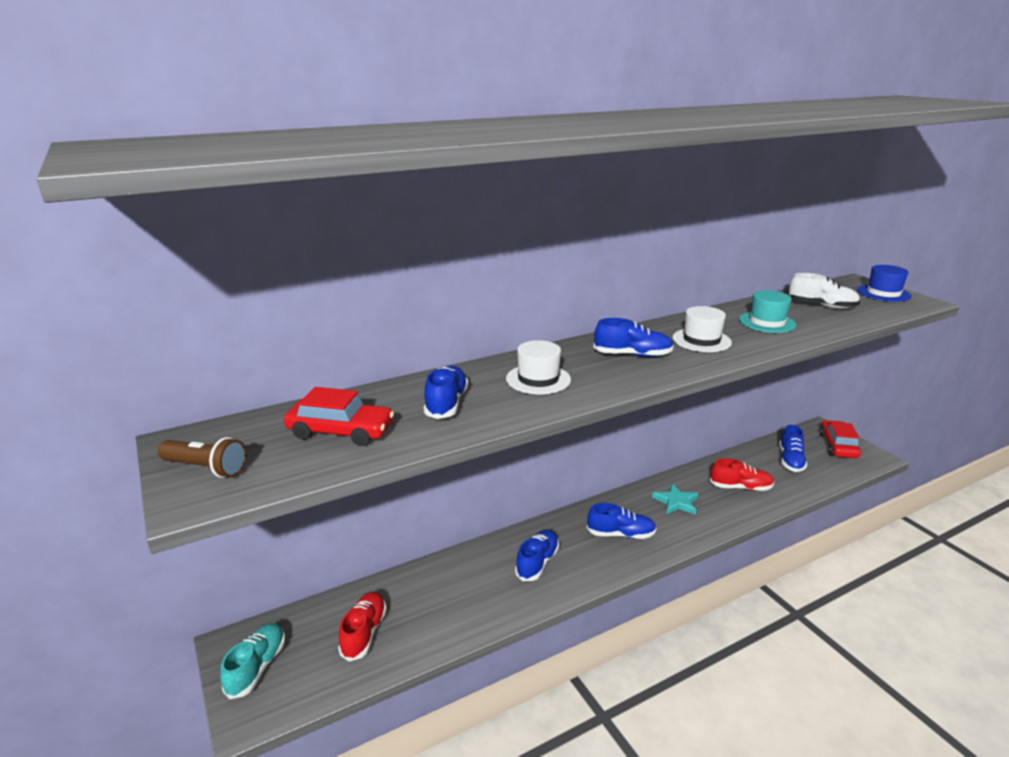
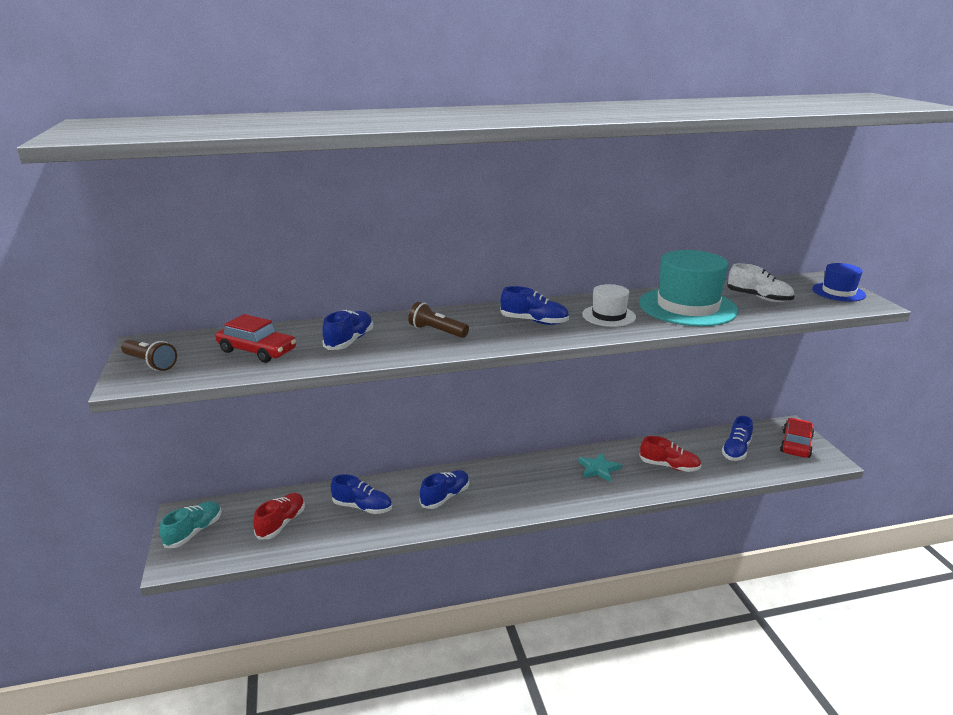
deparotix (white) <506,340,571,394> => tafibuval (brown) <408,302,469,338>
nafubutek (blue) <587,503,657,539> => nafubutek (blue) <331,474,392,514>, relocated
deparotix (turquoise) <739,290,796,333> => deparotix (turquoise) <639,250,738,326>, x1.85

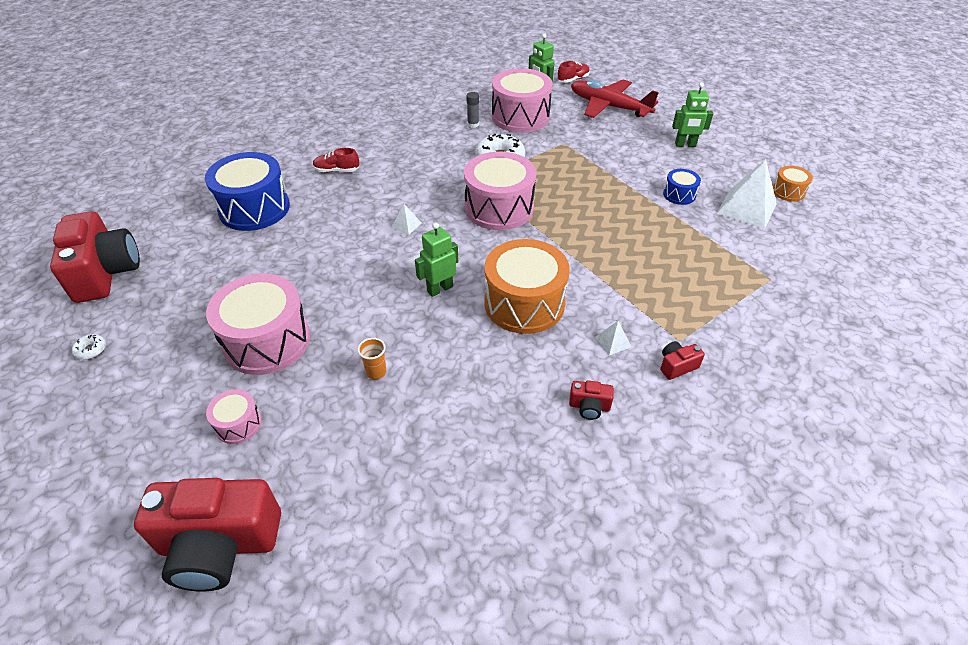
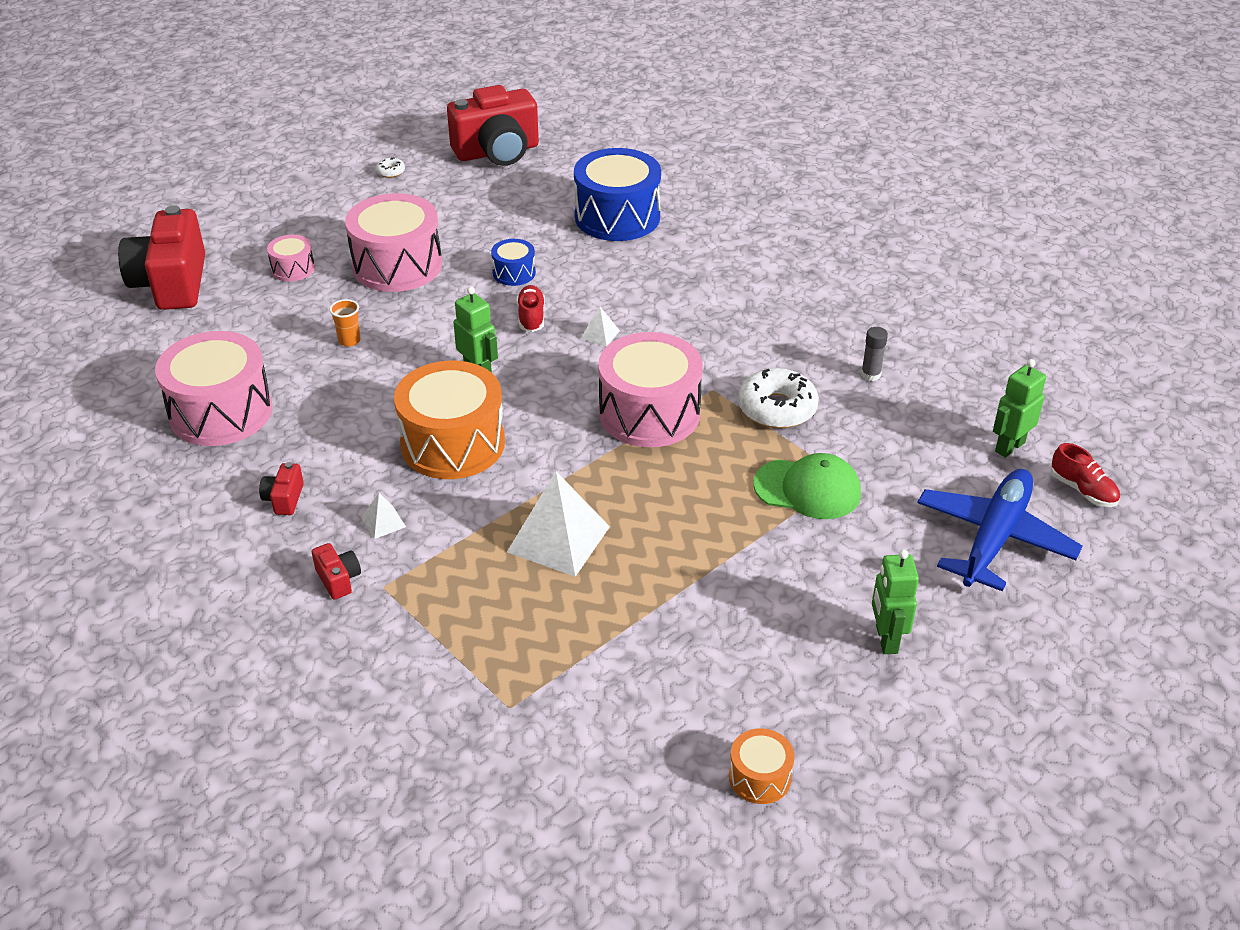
nafubutek (red) <313,148,359,172> => nafubutek (red) <517,285,545,332>, relocated
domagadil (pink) <492,68,552,133> => domagadil (pink) <155,331,272,446>, relocated
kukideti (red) <571,79,659,118> => kukideti (blue) <917,469,1082,591>
domagadil (blue) <663,169,701,205> => domagadil (blue) <491,239,536,286>, relocated
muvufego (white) <717,159,777,229> => muvufego (white) <507,471,610,577>, relocated
nothing => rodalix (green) <753,453,861,519>

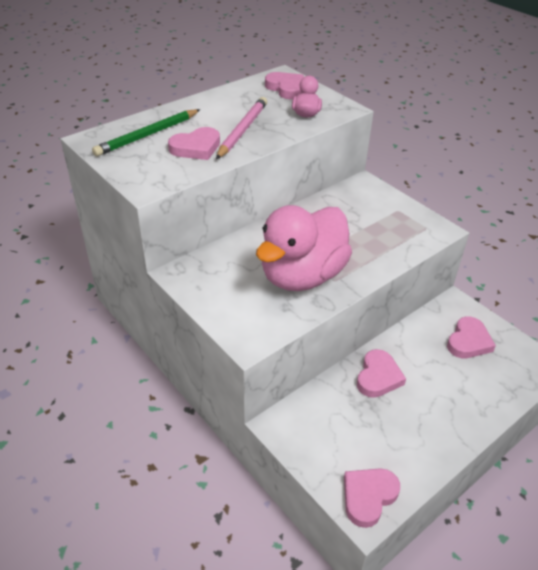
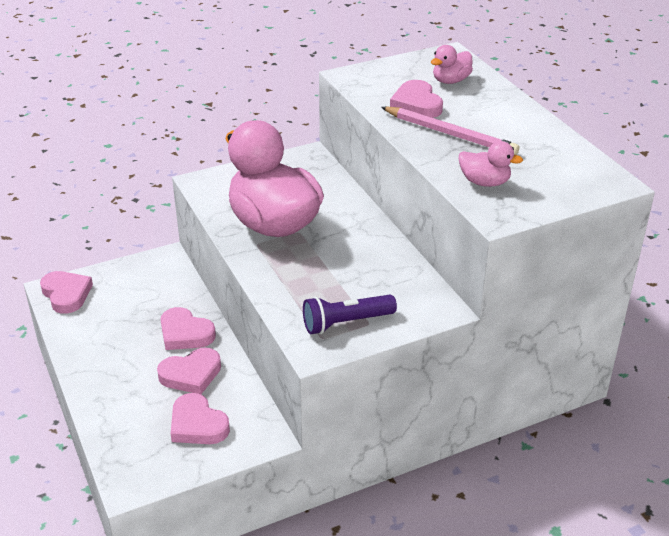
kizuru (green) <92,109,200,156> => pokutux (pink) <431,45,473,84>
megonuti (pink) <265,72,304,99> => megonuti (pink) <157,348,221,394>, relocated
nothing => tafibuval (purple) <303,295,397,334>

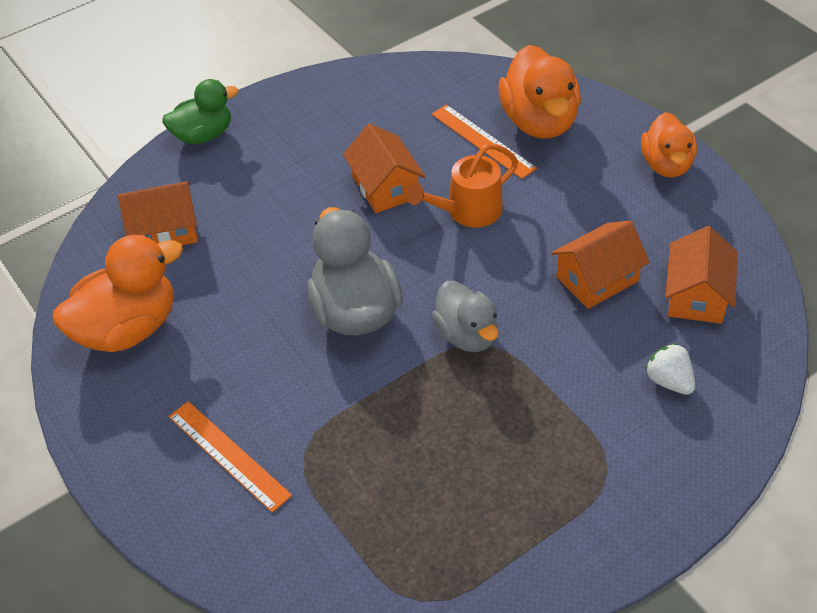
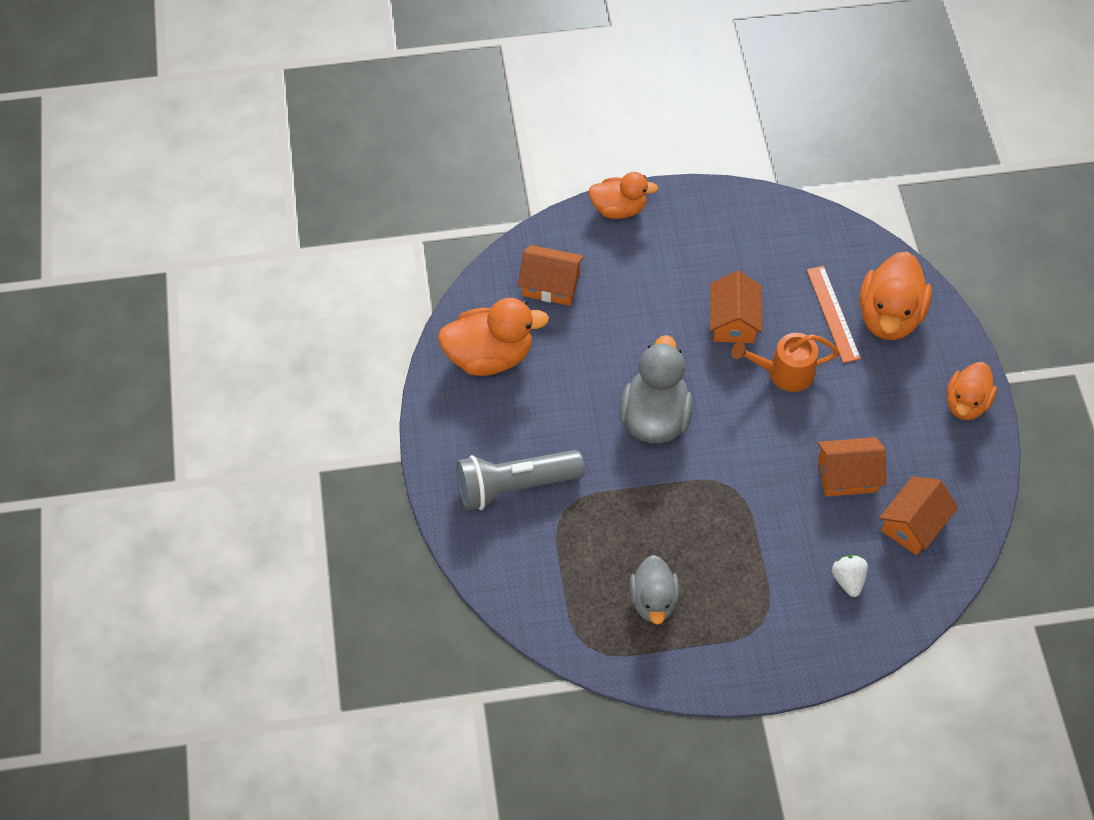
pokutux (green) <162,79,238,144> => pokutux (orange) <588,172,658,219>
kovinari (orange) <169,401,292,512> => tafibuval (grey) <456,450,585,511>
pokutux (grey) <432,281,499,352> => pokutux (grey) <629,555,680,625>, relocated

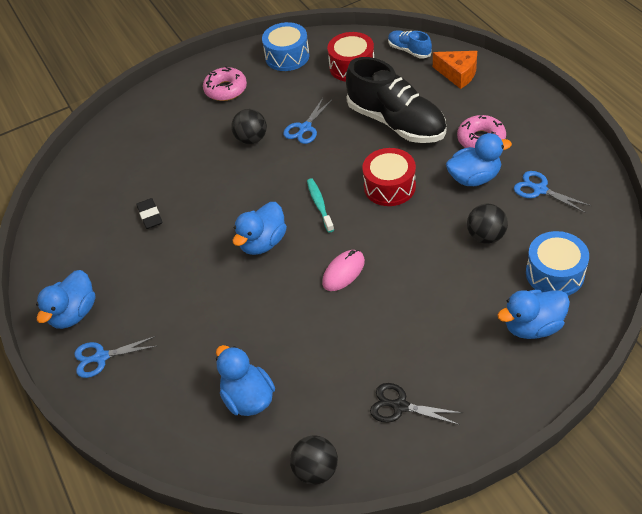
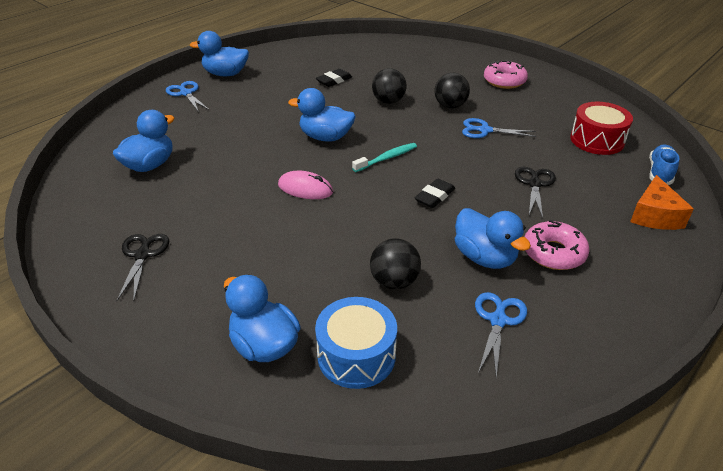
domagadil (blue) <262,22,310,71> => nothing
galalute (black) <290,435,338,485> => galalute (black) <372,68,407,104>, relocated
nafubutek (black) <346,57,446,143> => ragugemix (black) <515,167,556,218>
domagadil (red) <362,148,416,206> => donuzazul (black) <415,179,455,208>

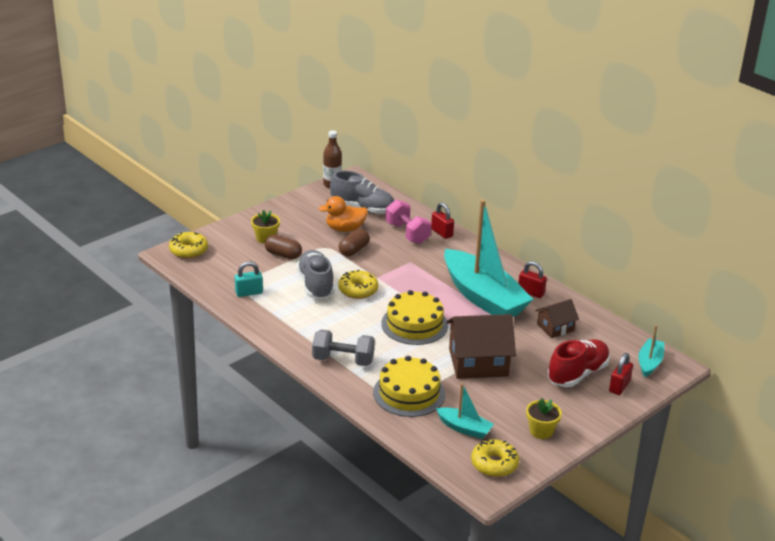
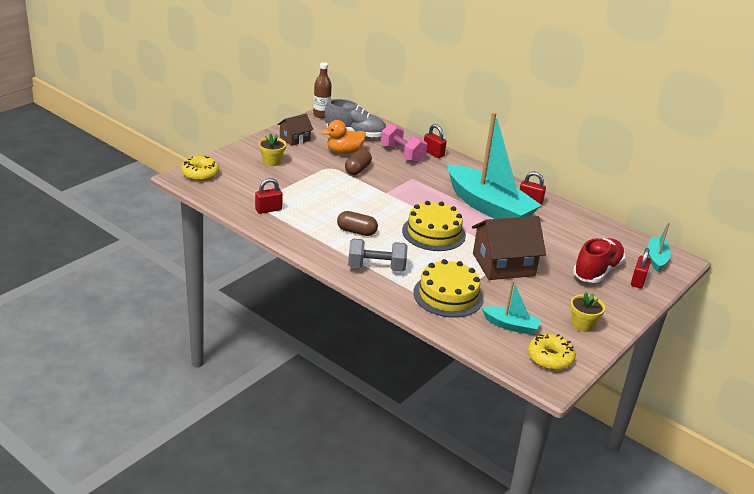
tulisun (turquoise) <235,261,263,297> => tulisun (red) <255,178,283,214>
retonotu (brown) <265,235,302,259> => retonotu (brown) <337,211,378,236>, relocated
nafubutek (grey) <297,250,334,299> => nothing
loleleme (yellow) <338,270,378,299> => nothing
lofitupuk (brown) <535,299,579,338> => lofitupuk (brown) <277,114,313,146>, relocated

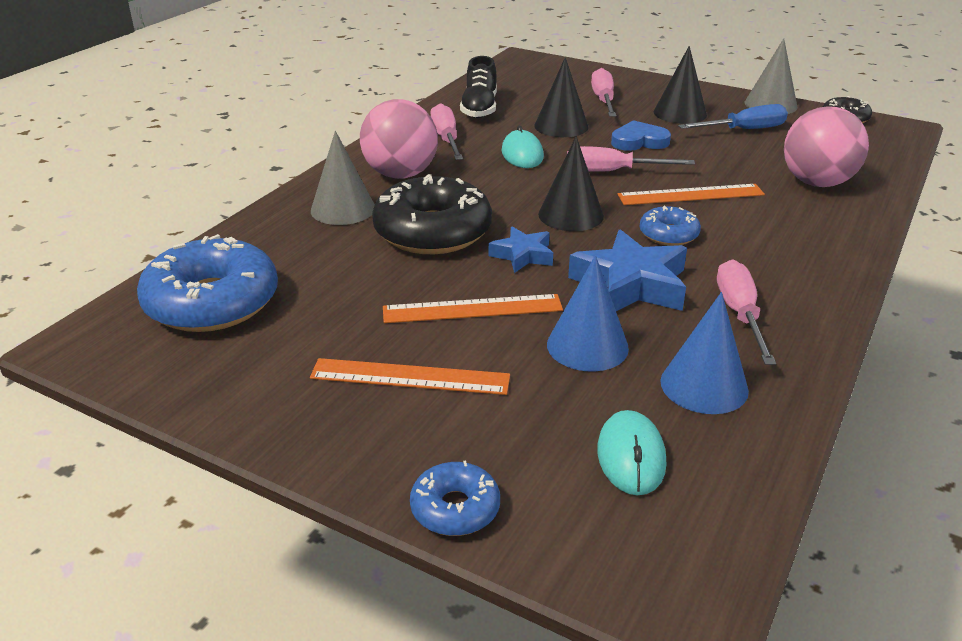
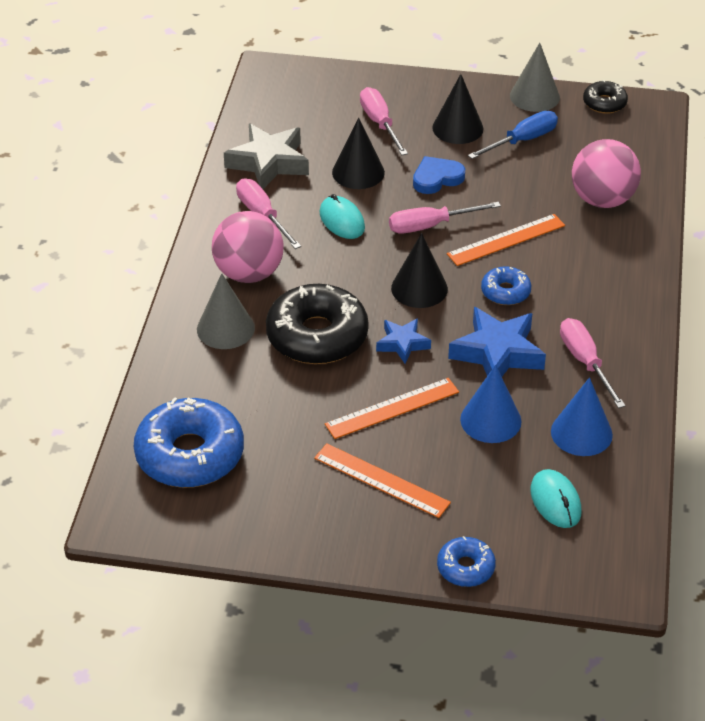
kovinari (orange) <310,358,510,395> => kovinari (orange) <314,443,451,518>, 45 degrees clockwise
nafubutek (black) <460,56,497,118> => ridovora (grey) <224,124,309,189>

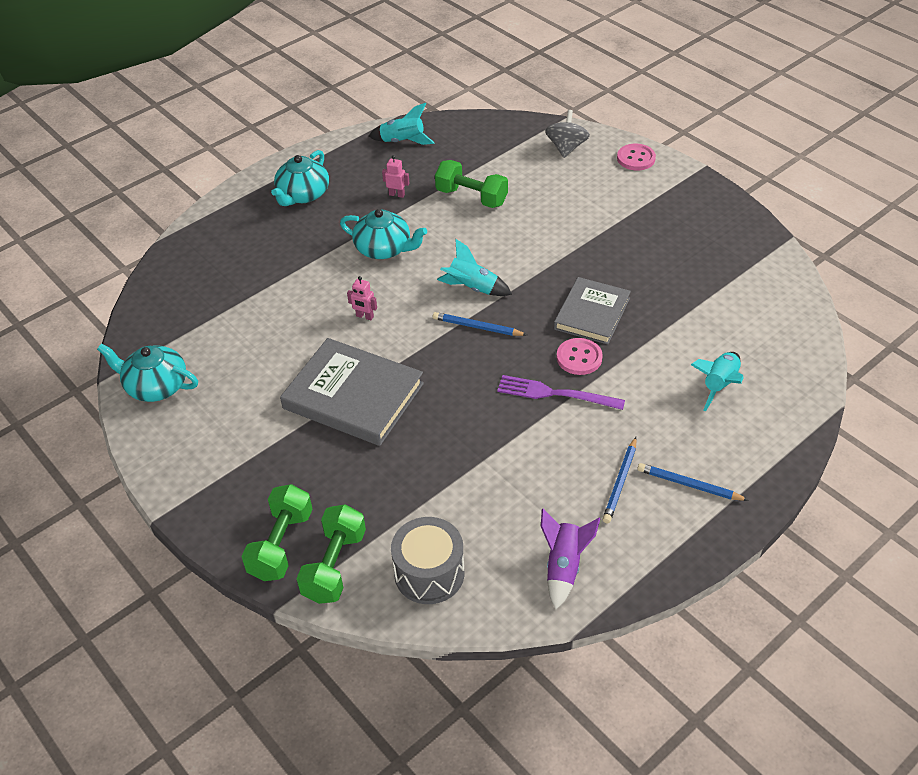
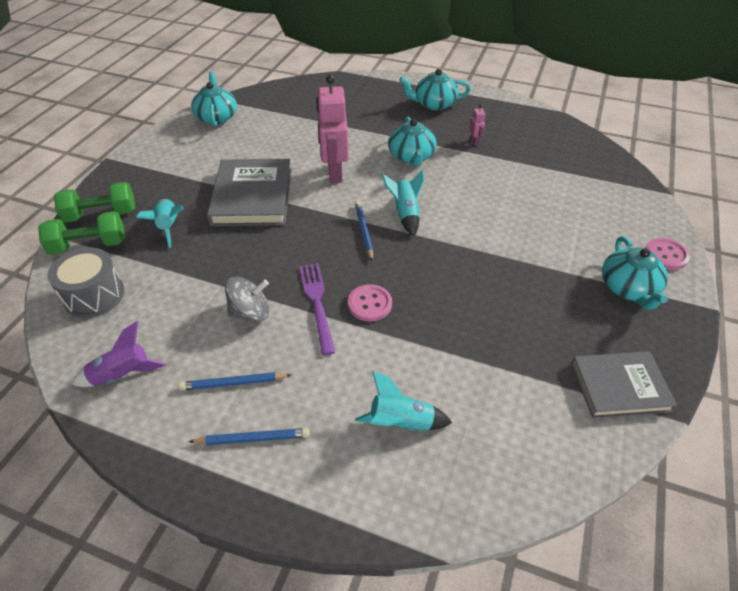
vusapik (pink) <347,276,377,320> => vusapik (pink) <316,75,349,183>, x2.37
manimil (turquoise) <368,103,435,145> => manimil (turquoise) <136,199,183,248>, relocated
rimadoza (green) <435,160,508,208> => nothing
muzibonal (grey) <545,110,590,158> => muzibonal (grey) <225,277,269,322>, relocated
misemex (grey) <554,277,631,345> => misemex (grey) <571,351,677,418>, relocated
kizuru (blue) <637,463,749,501> => kizuru (blue) <189,428,310,445>, 90 degrees clockwise
nothing => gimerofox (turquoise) <602,236,668,310>

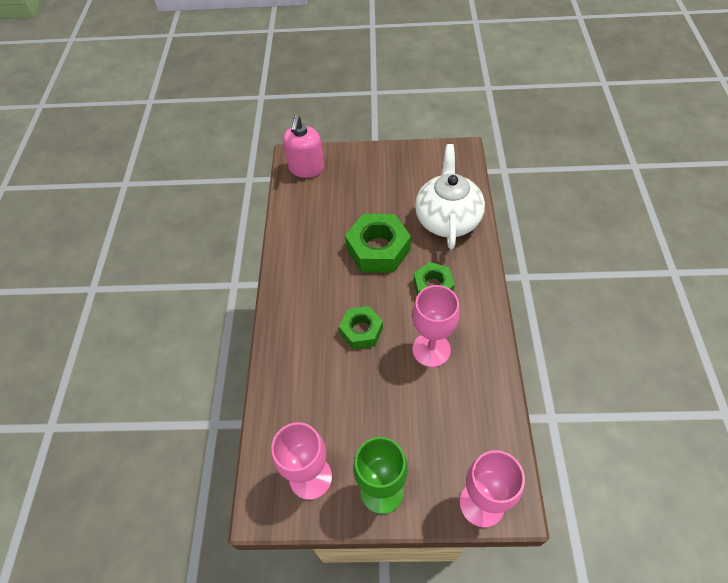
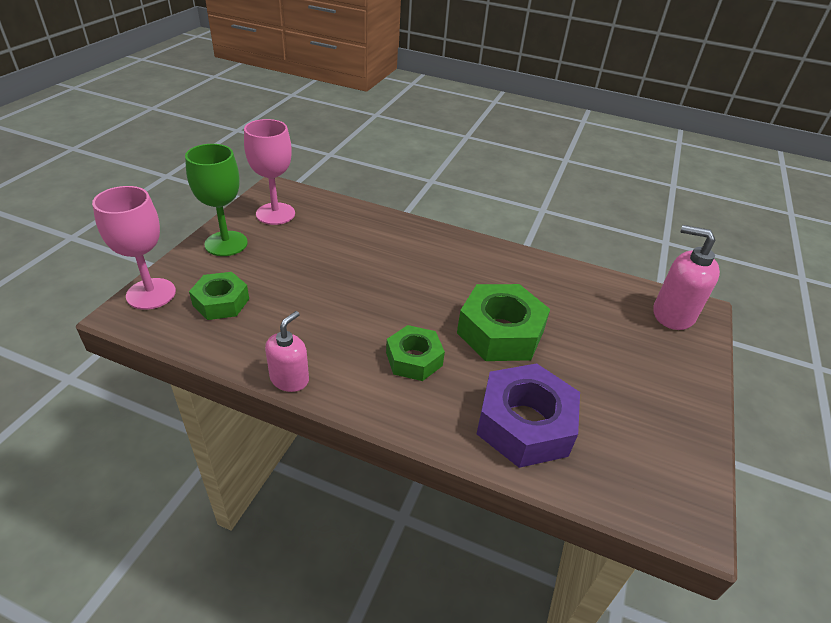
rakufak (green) <339,306,383,349> => rakufak (green) <189,272,249,320>, relocated
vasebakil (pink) <412,285,460,367> => nothing
gimerofox (white) <415,144,485,249> => rakufak (purple) <477,363,580,468>
nothing => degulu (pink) <265,311,309,392>

